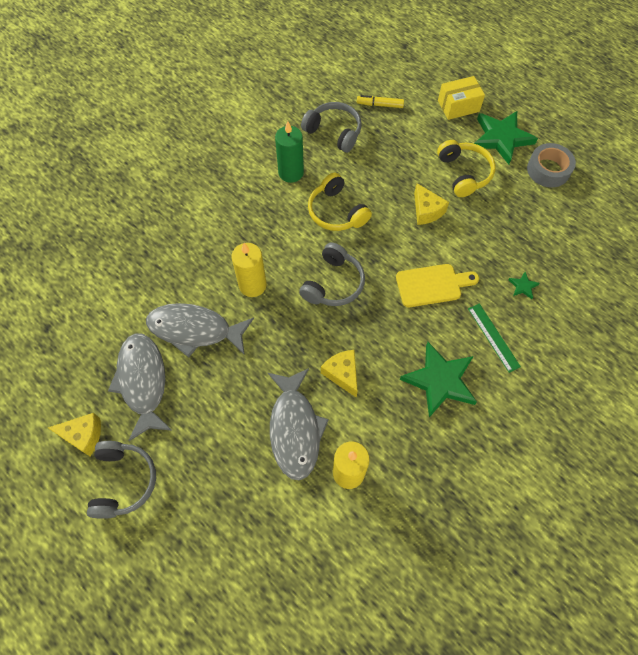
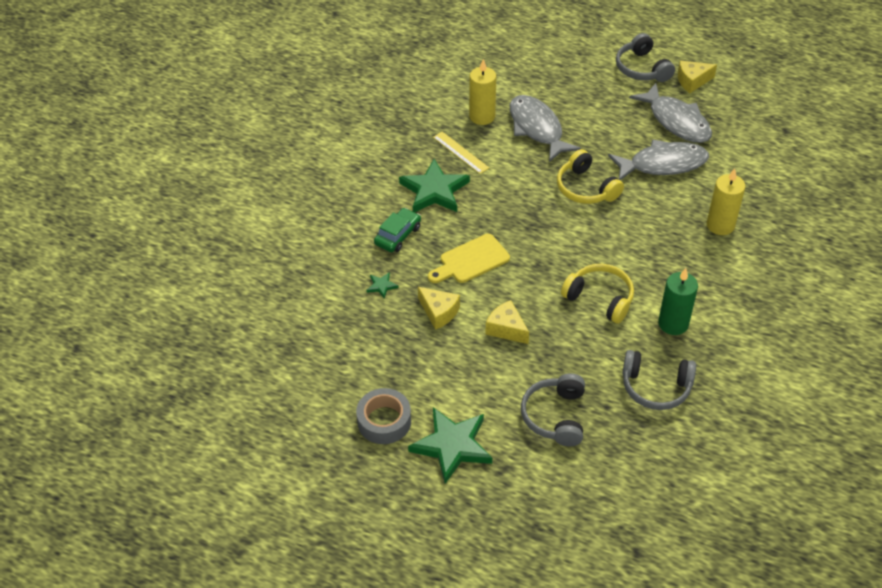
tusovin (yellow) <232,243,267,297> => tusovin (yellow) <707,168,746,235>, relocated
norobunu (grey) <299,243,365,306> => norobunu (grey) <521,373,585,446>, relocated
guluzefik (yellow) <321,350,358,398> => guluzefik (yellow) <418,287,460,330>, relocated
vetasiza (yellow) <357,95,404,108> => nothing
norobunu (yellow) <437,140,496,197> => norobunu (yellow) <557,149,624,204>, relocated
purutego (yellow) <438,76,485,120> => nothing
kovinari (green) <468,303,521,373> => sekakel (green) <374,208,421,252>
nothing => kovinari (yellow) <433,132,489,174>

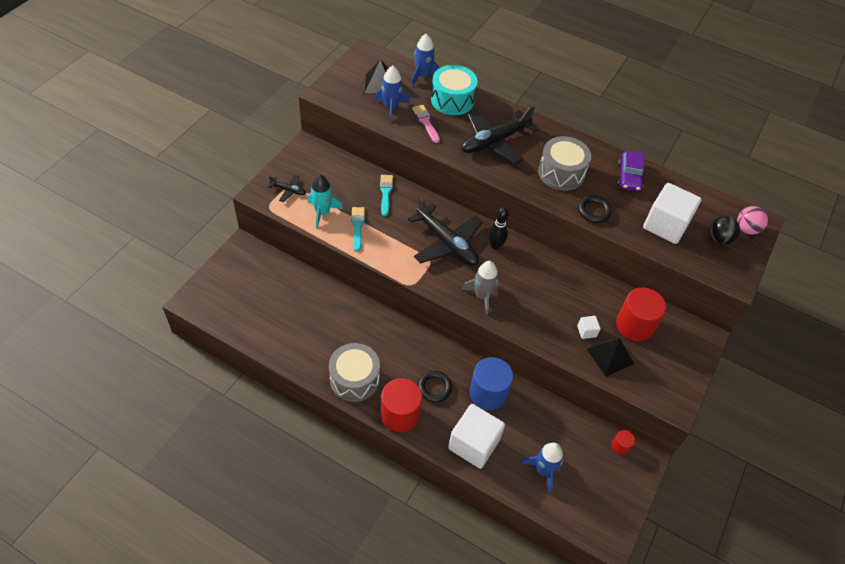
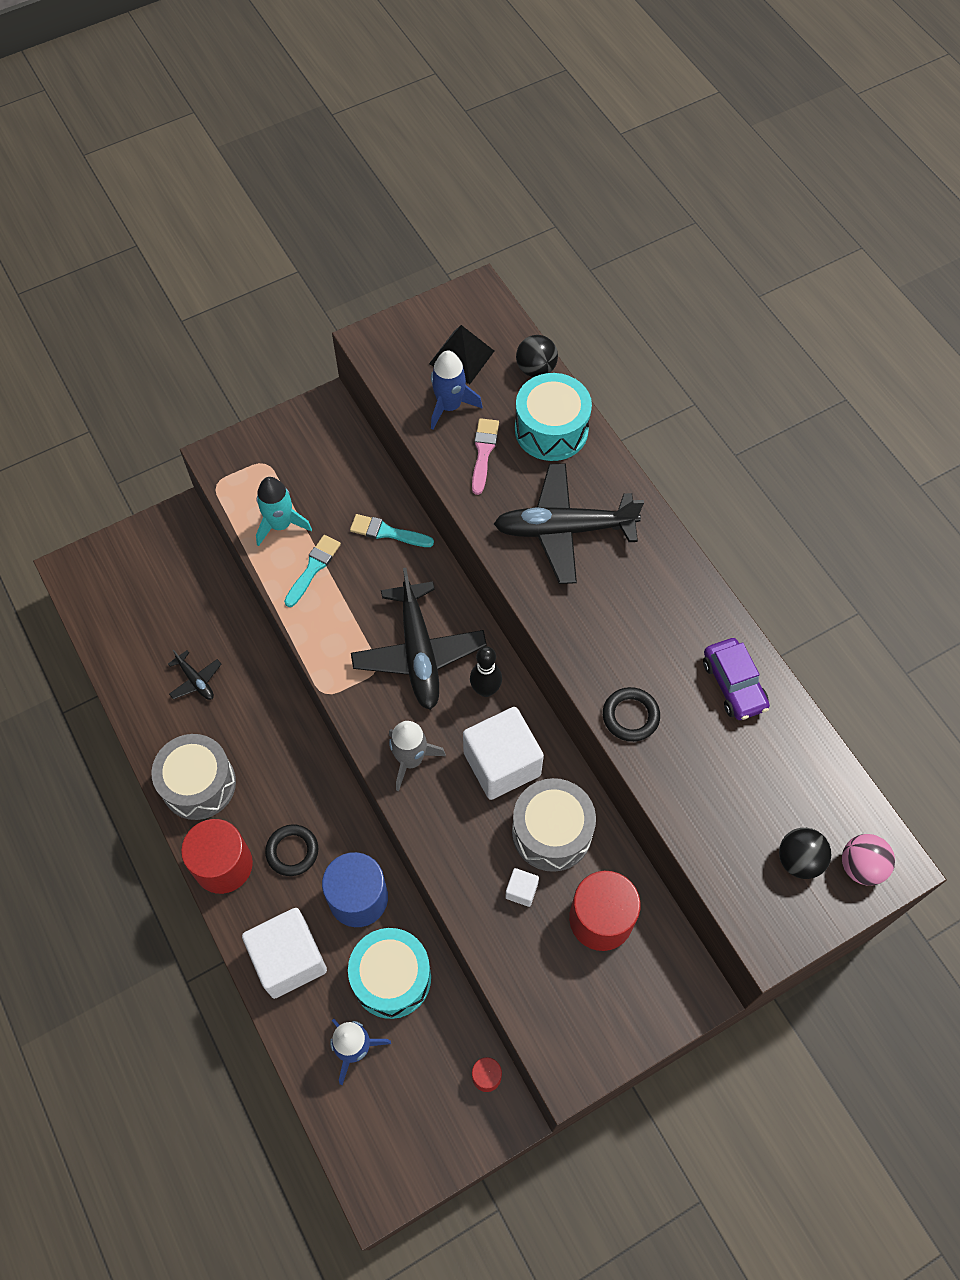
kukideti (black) <268,175,306,202> => kukideti (black) <168,650,222,700>, relocated
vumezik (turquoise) <380,175,393,216> => vumezik (turquoise) <350,514,434,547>, 105 degrees counterclockwise
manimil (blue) <411,33,440,86> => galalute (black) <516,335,558,377>
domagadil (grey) <538,136,591,191> => domagadil (grey) <512,778,596,872>, relocated
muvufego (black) <587,337,634,376> => nothing
sekakel (purple) <617,151,644,192> => sekakel (purple) <703,638,770,720>, 60 degrees counterclockwise
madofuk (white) <643,183,702,244> => madofuk (white) <463,707,544,800>, relocated
nothing => domagadil (turquoise) <348,928,431,1019>

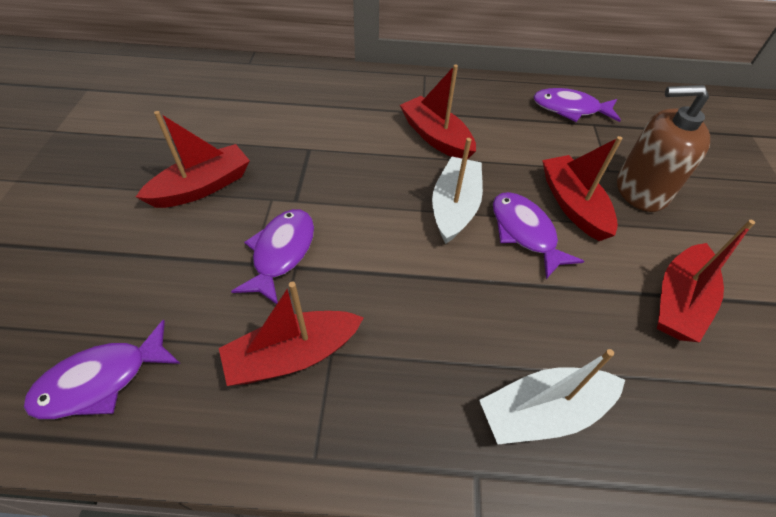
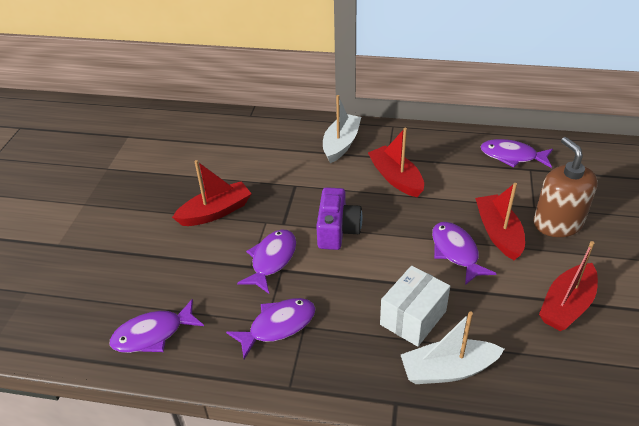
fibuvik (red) <219,282,364,386> => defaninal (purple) <226,298,316,359>
fibuvik (white) <432,138,483,244> => fibuvik (white) <323,95,361,163>, relocated
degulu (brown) <617,85,710,212> => degulu (brown) <533,137,598,237>, 60 degrees clockwise
nothing => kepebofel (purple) <316,187,363,250>
nothing => purutego (white) <380,266,450,347>

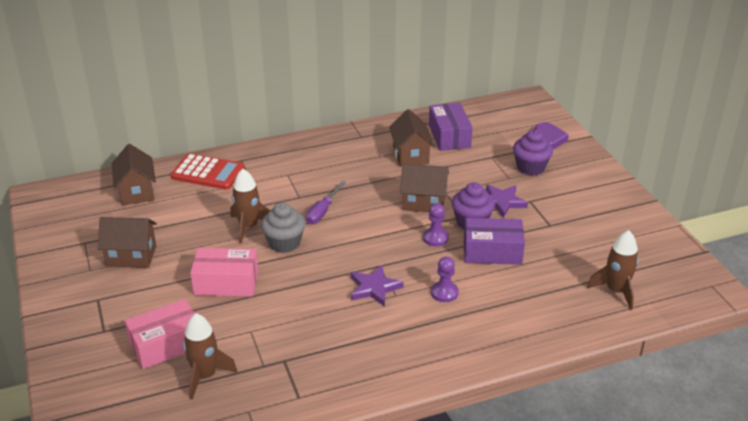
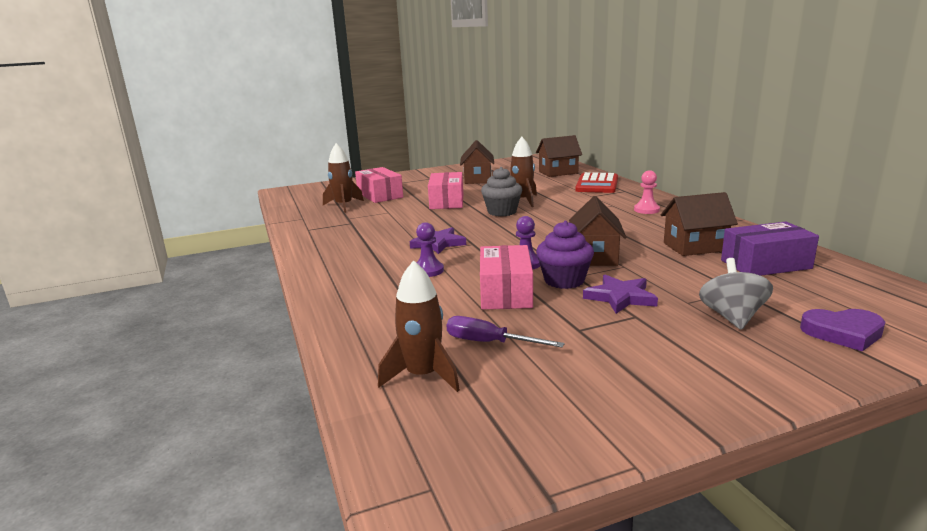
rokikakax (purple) <306,181,346,224> => rokikakax (purple) <446,316,565,347>, relocated
purutego (purple) <464,218,525,265> => purutego (pink) <480,245,533,309>
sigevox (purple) <513,129,553,176> => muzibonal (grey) <699,258,773,330>
nothing => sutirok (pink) <634,170,660,214>

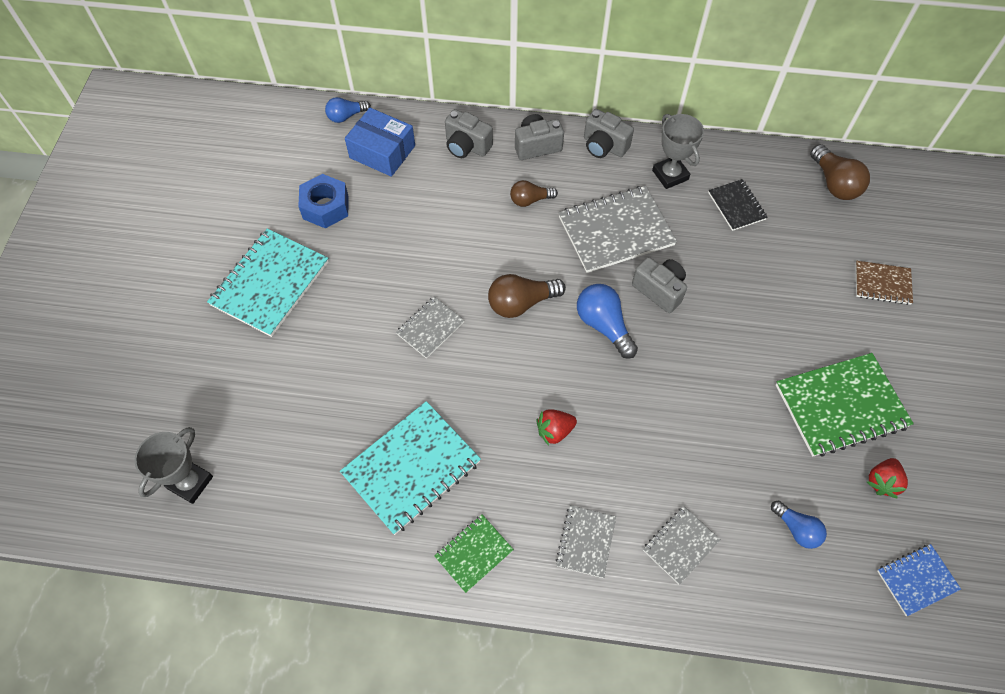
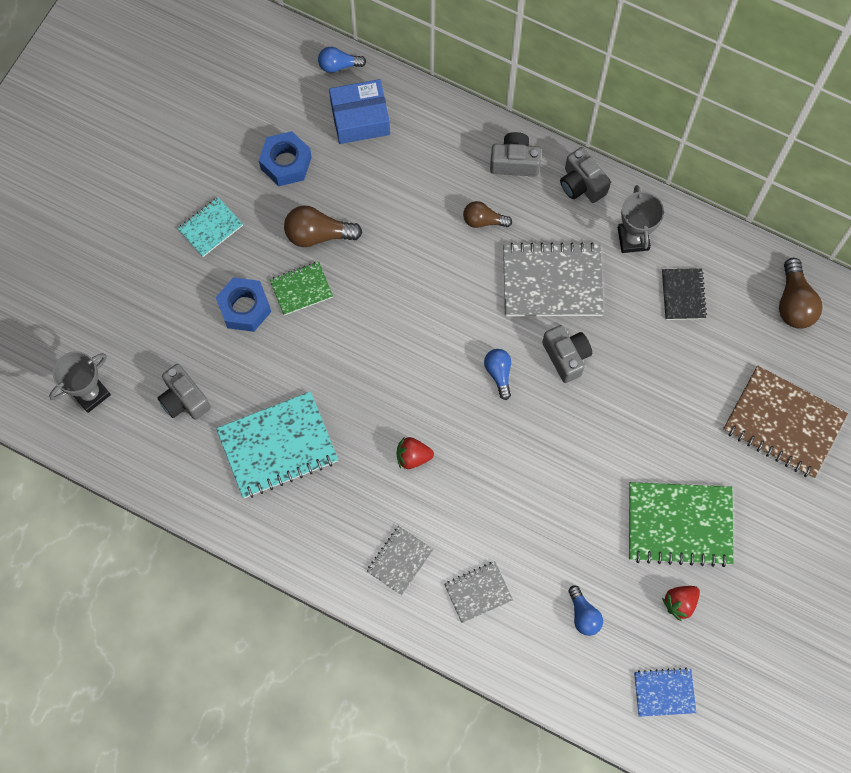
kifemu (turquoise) <207,228,329,337> => kifemu (turquoise) <178,197,243,257>, x0.54
purutego (blue) <345,108,415,177> => purutego (blue) <329,79,390,144>, 60 degrees counterclockwise
kifemu (grey) <396,296,465,359> => nothing
kifemu (green) <434,514,514,593> => kifemu (green) <270,262,333,315>, relocated
kepebofel (grey) <445,109,493,158> => kepebofel (grey) <158,364,211,420>, relocated
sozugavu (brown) <488,274,566,318> => sozugavu (brown) <284,206,363,247>, relocated
sozugavu (blue) <577,284,638,359> => sozugavu (blue) <484,349,511,400>, x0.64
kifemu (brown) <855,261,913,305> => kifemu (brown) <723,365,848,479>, x1.85
nothing => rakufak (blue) <216,277,271,332>

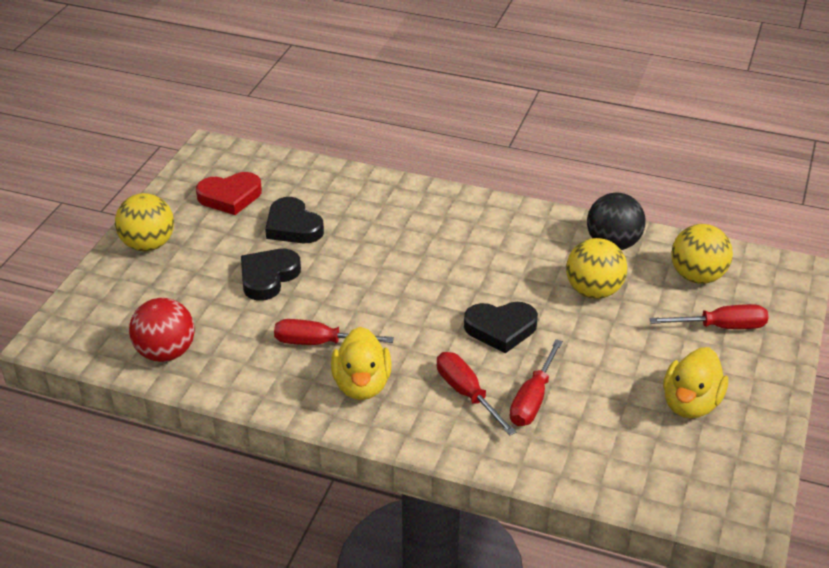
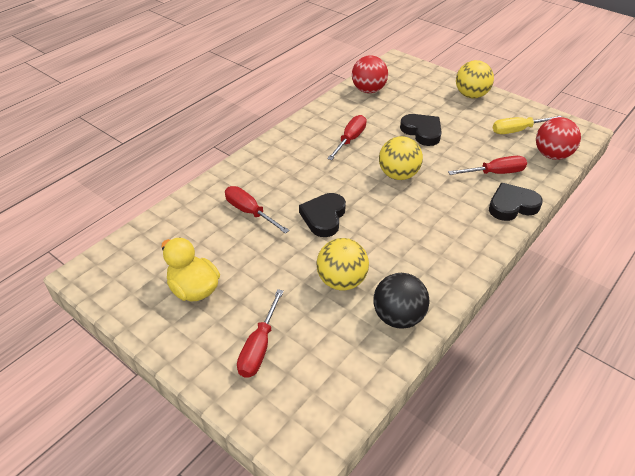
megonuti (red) <196,172,262,215> => rokikakax (yellow) <493,116,561,134>
megonuti (black) <265,197,324,243> => megonuti (black) <489,183,543,221>, relocated
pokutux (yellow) <331,327,392,400> => nothing
rokikakax (red) <437,352,516,435> => rokikakax (red) <448,156,527,175>, relocated
galalute (yellow) <671,224,733,284> => galalute (yellow) <379,136,423,180>, relocated
nothing => galalute (red) <536,117,581,160>

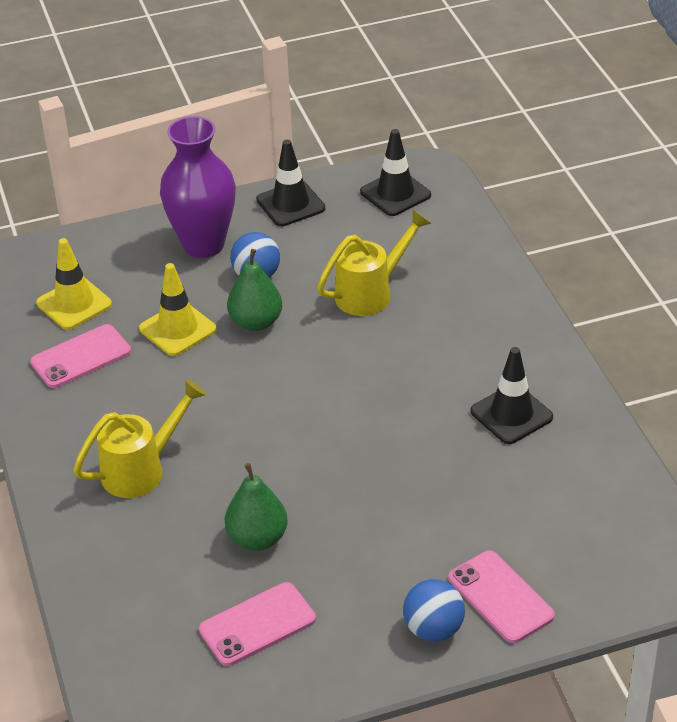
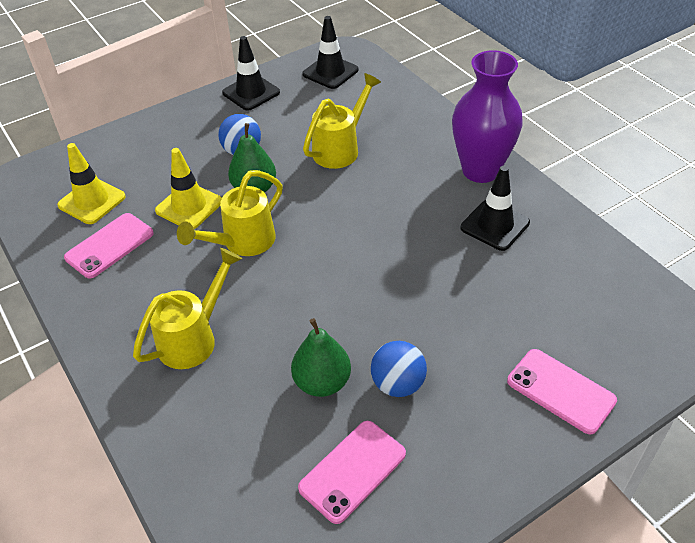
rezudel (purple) <160,116,236,258> => rezudel (purple) <452,50,523,183>, relocated
galalute (blue) <403,579,465,642> => galalute (blue) <371,341,427,397>, relocated
nothing => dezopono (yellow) <177,170,283,256>

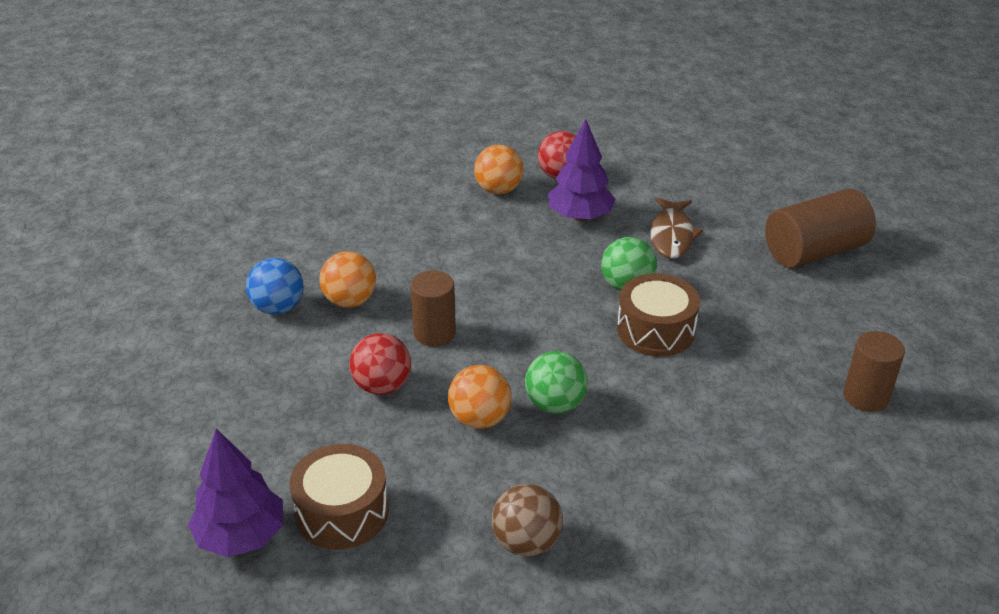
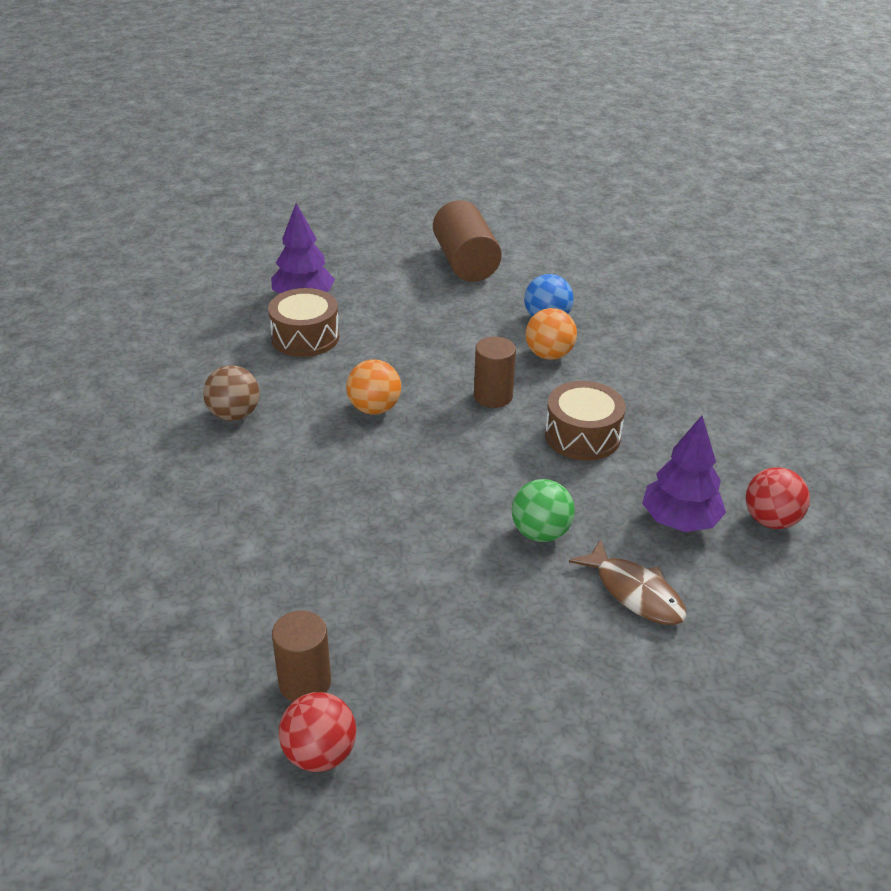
galalute (red) <349,333,411,395> => galalute (red) <279,692,357,772>, relocated
galalute (orange) <474,145,523,194> => nothing
galalute (green) <525,351,588,414> => nothing
domagadil (brown) <617,273,700,357> => domagadil (brown) <545,381,626,461>, relocated
defaninal (brown) <650,197,703,259> => defaninal (brown) <569,539,687,625>, 150 degrees counterclockwise
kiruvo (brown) <765,189,876,268> => kiruvo (brown) <433,200,502,282>, relocated

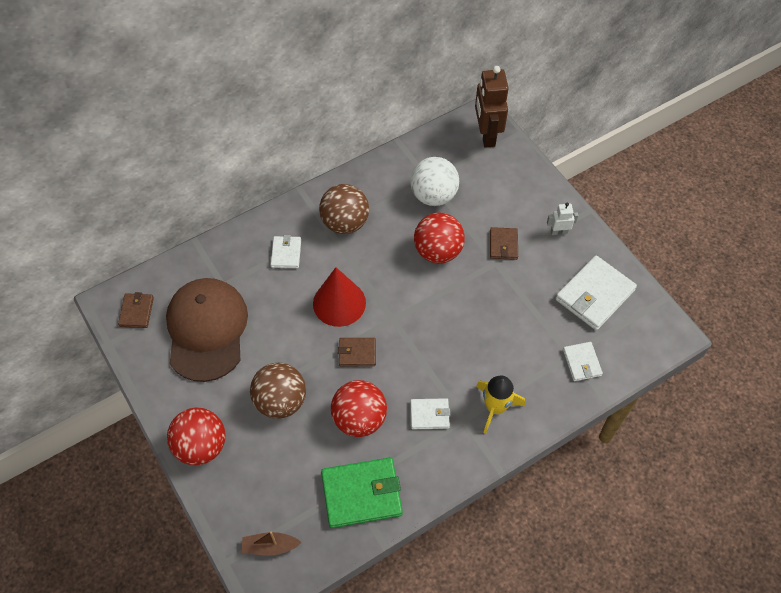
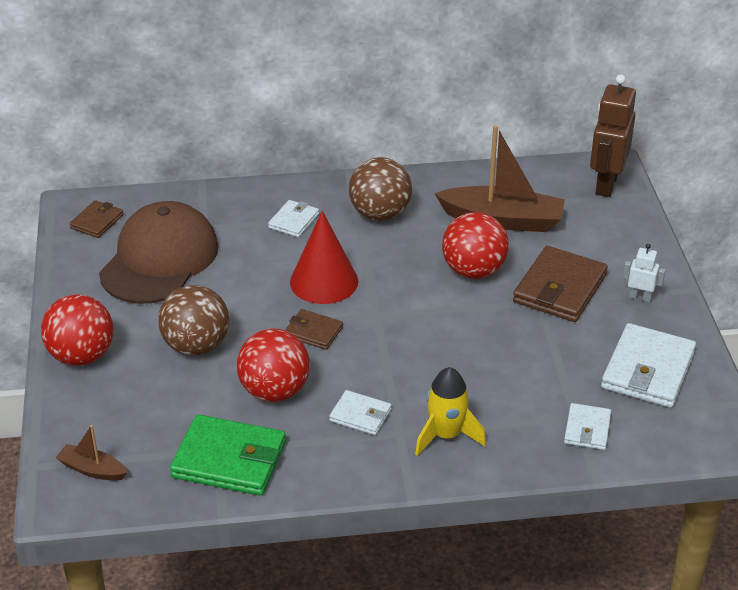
galalute (white) <410,157,459,206> => fibuvik (brown) <434,125,565,232>
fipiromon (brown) <490,227,518,260> => fipiromon (brown) <513,246,608,322>, x1.84
fipiromon (white) <555,255,637,330> => fipiromon (white) <601,323,696,408>, 45 degrees counterclockwise

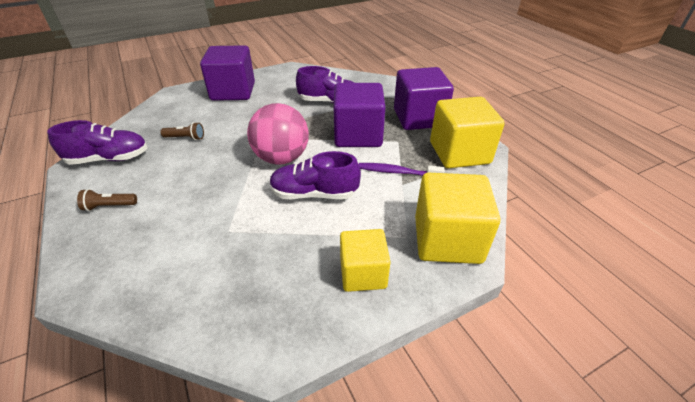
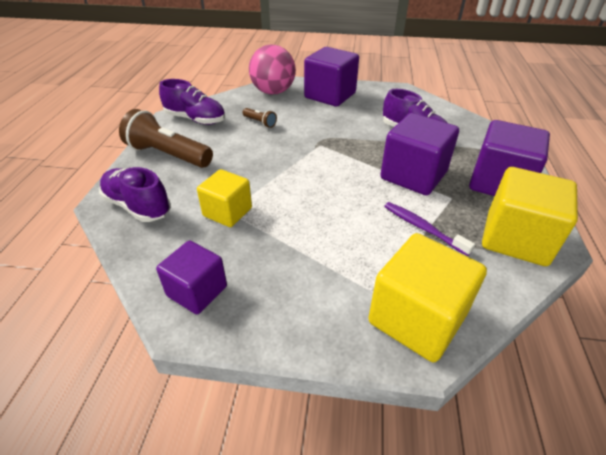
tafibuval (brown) <77,189,137,211> => tafibuval (brown) <119,109,213,168>, x2.17
galalute (pink) <247,103,309,165> => galalute (pink) <249,44,296,94>, relocated
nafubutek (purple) <269,151,361,199> => nafubutek (purple) <99,167,171,222>, relocated
madofuk (yellow) <340,229,391,292> => madofuk (yellow) <197,169,252,227>, relocated
nothing => madofuk (purple) <156,241,227,314>

